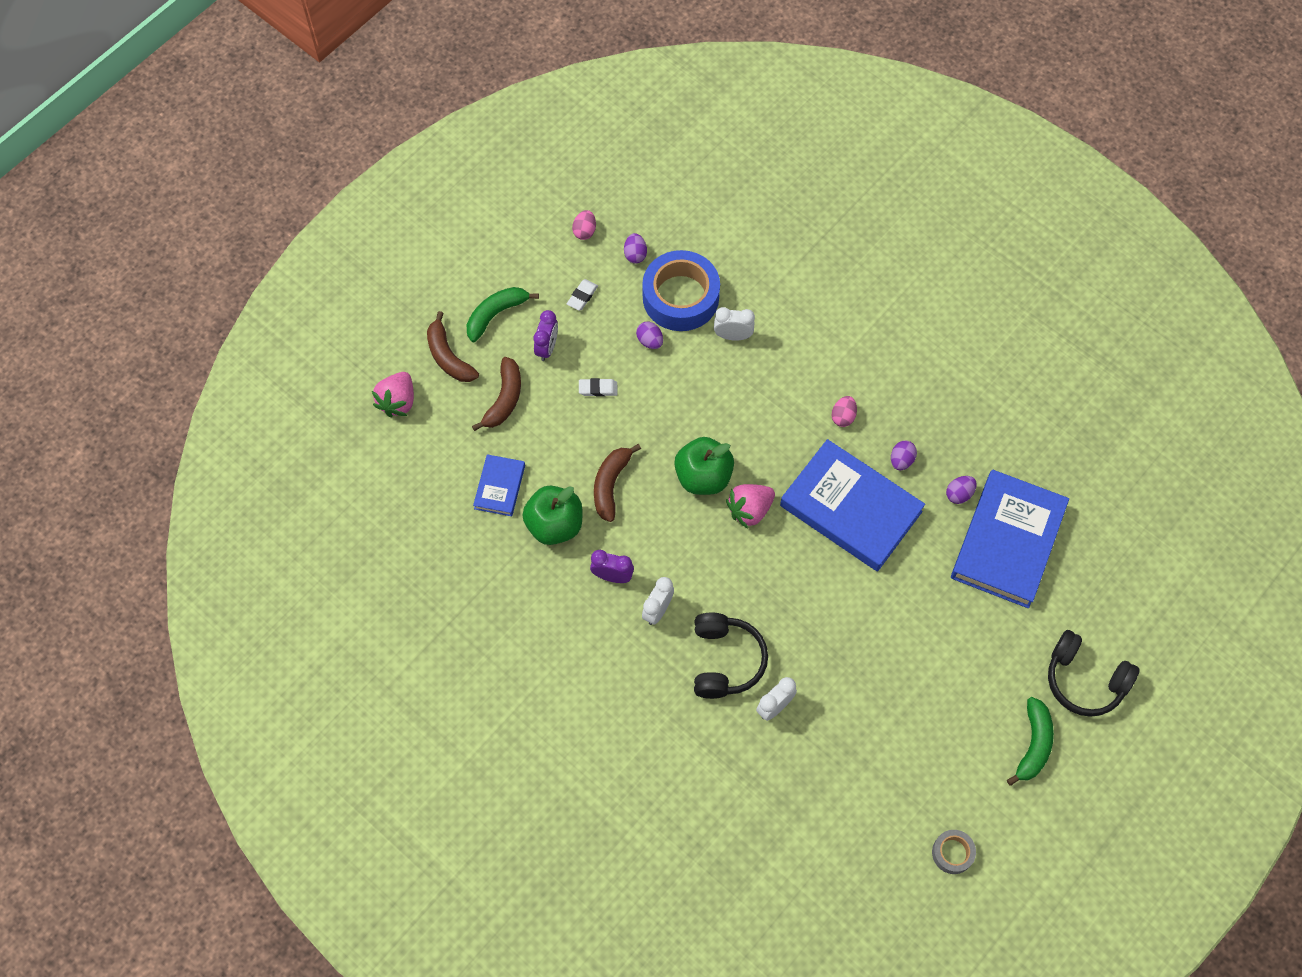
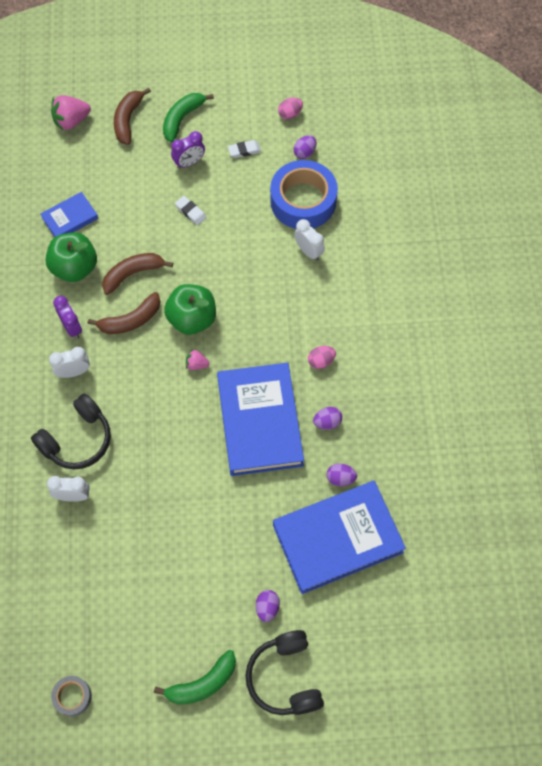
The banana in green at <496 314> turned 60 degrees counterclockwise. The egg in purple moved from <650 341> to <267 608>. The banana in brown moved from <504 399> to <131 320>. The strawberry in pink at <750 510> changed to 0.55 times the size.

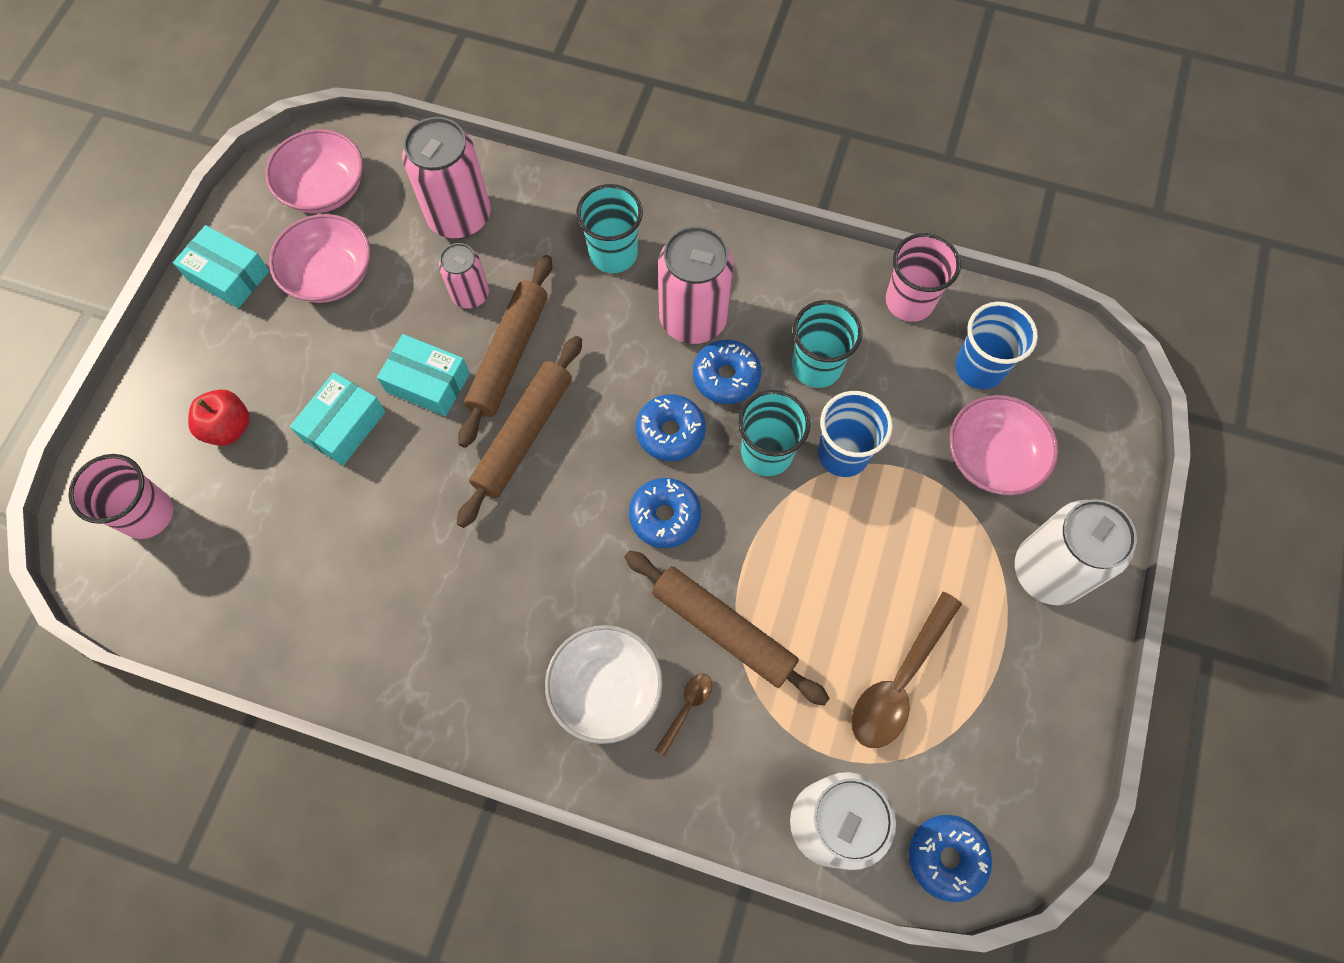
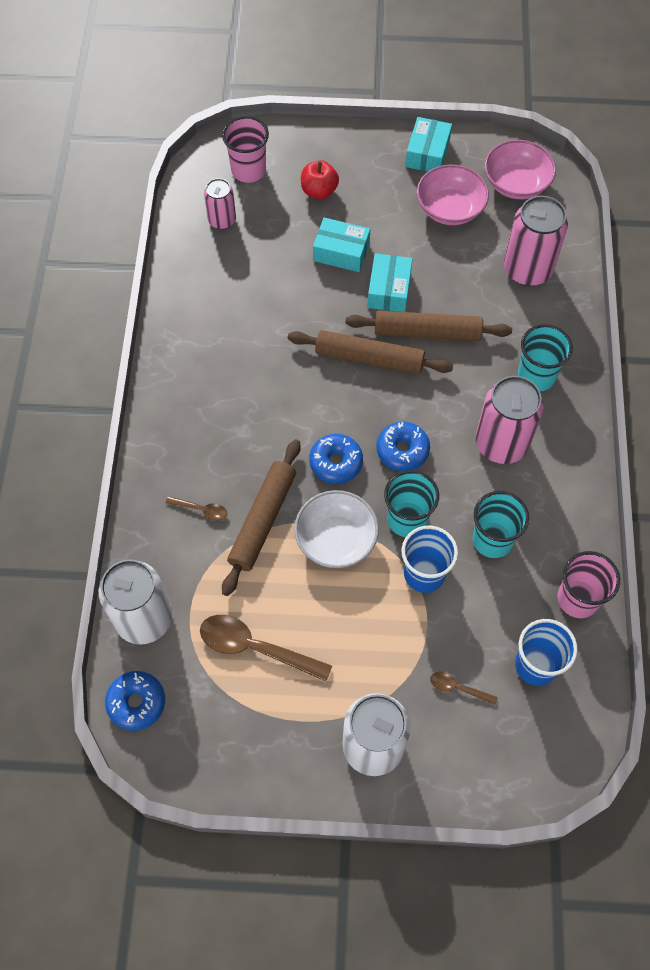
The can in pink moved from <470 294> to <222 220>. The donut in blue at <726 377> disappeared. The bowl in pink at <992 457> was replaced by the spoon in brown at <458 688>. The bowl in white moved from <606 689> to <336 539>.

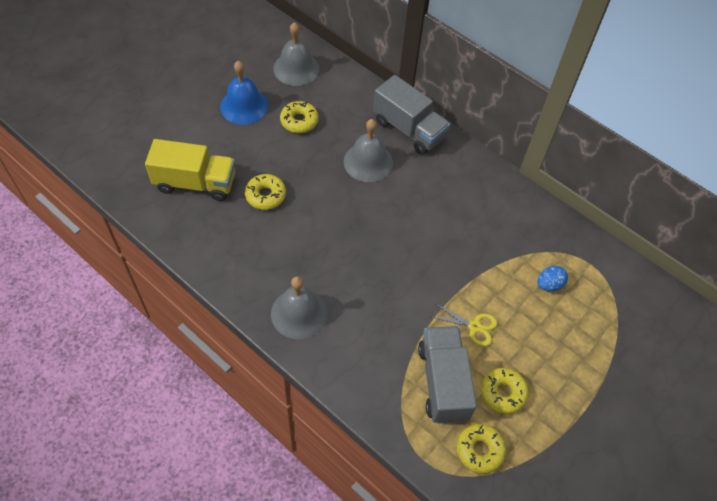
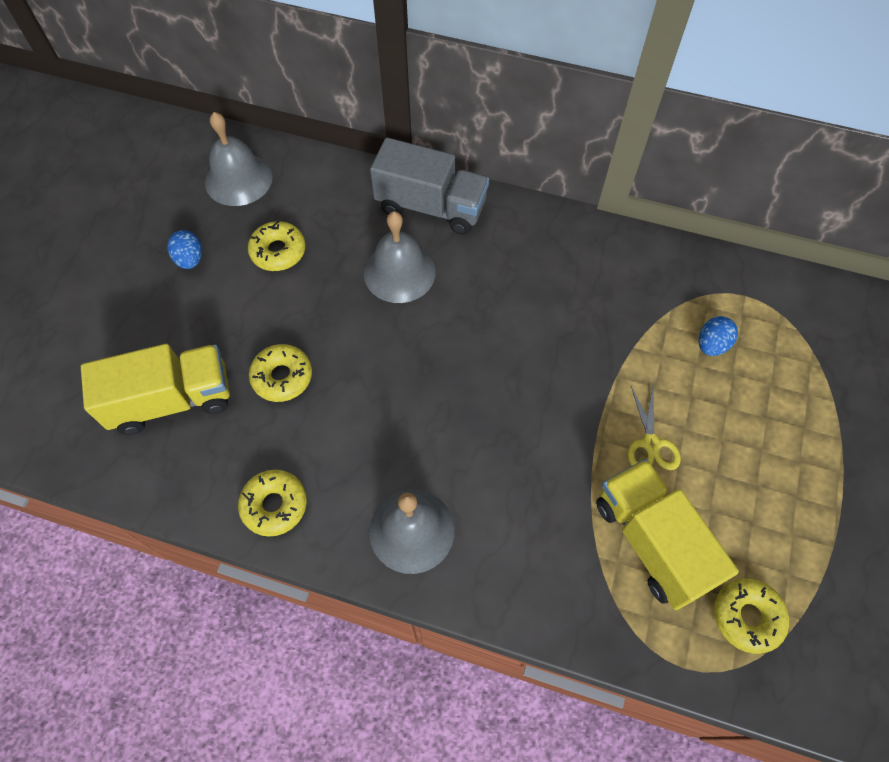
The bell in blue at <244 106> was replaced by the egg in blue at <190 259>. The scissors in yellow at <474 326> turned 90 degrees clockwise. The truck in grey at <443 382> became the truck in yellow at <651 541>. The donut in yellow moved from <503 393> to <274 505>.

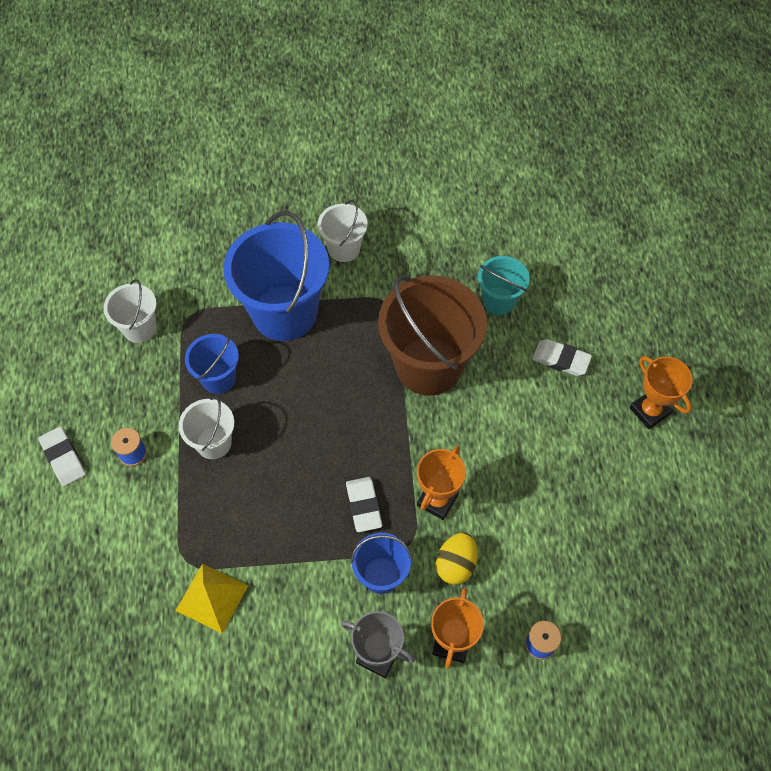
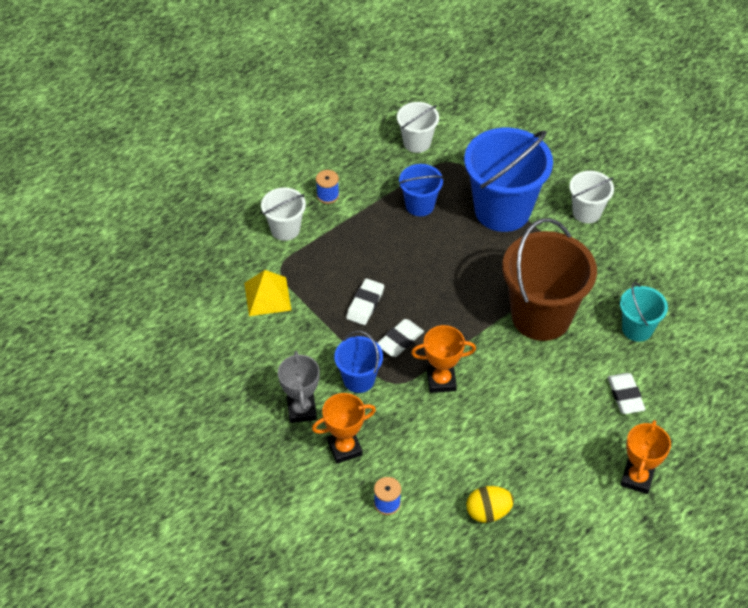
The bucket in white moved from <214 443> to <285 229>. The eraser in white moved from <63 458> to <365 304>. The egg in yellow moved from <456 564> to <488 512>.

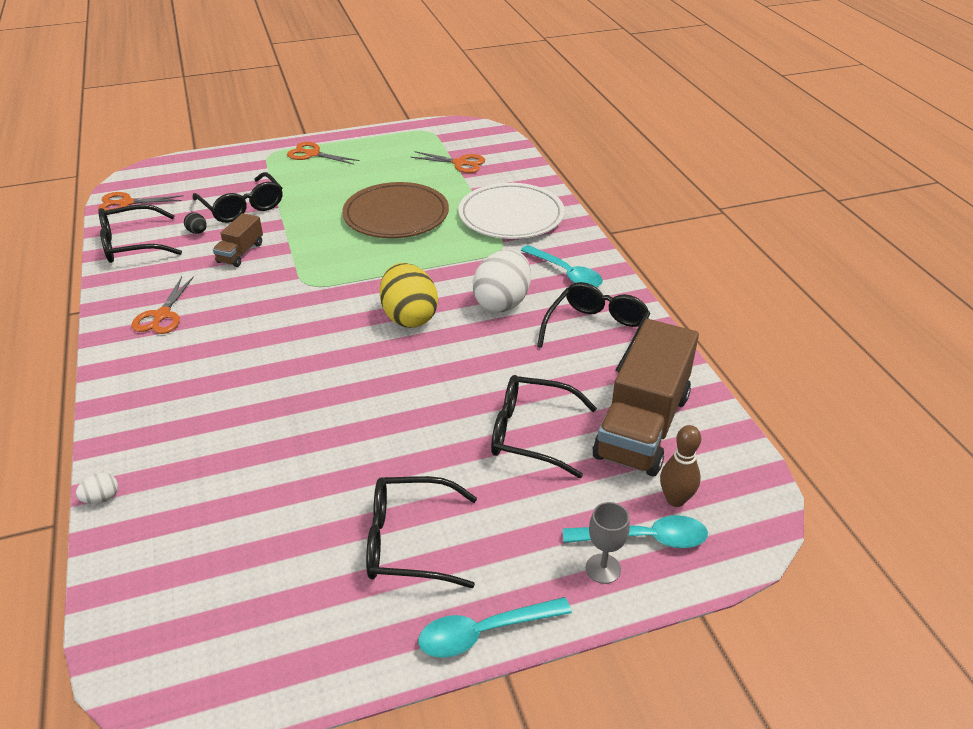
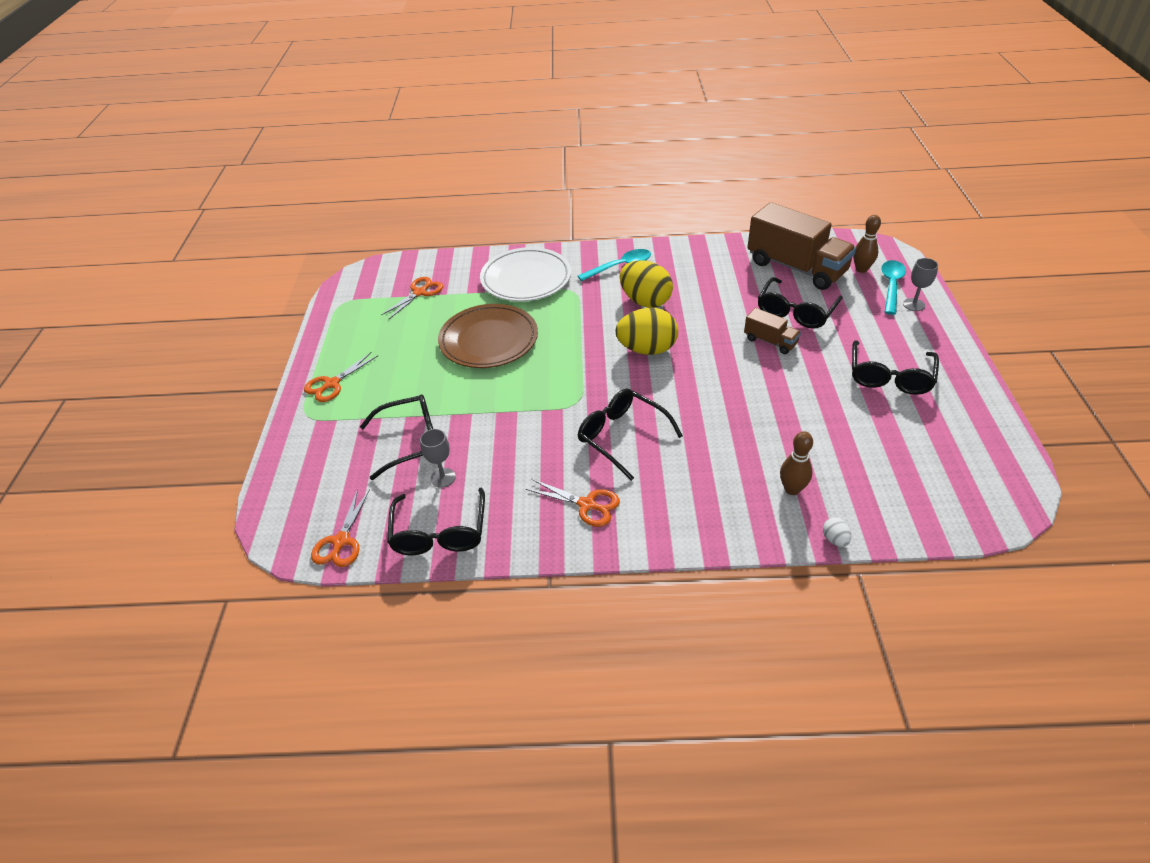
The egg in black at <197 232> was replaced by the goblet in grey at <443 478>. The truck in brown moved from <240 253> to <770 341>. The egg in white at <502 302> became the egg in yellow at <645 301>. The glasses in black moved from <596 331> to <622 436>. The spoon in turquoise at <484 632> disappeared. The bowling pin in brown at <792 489> appeared.

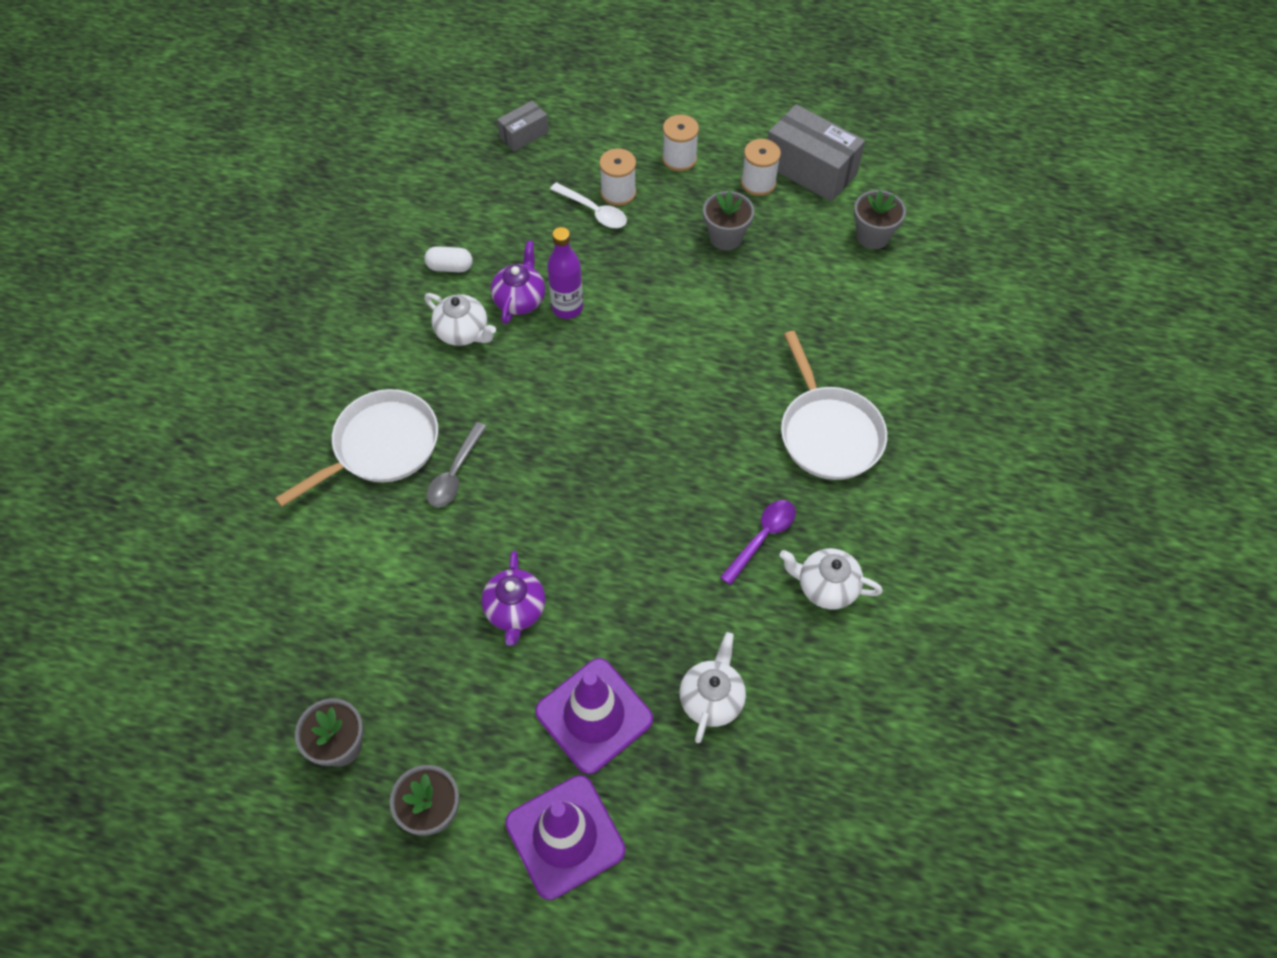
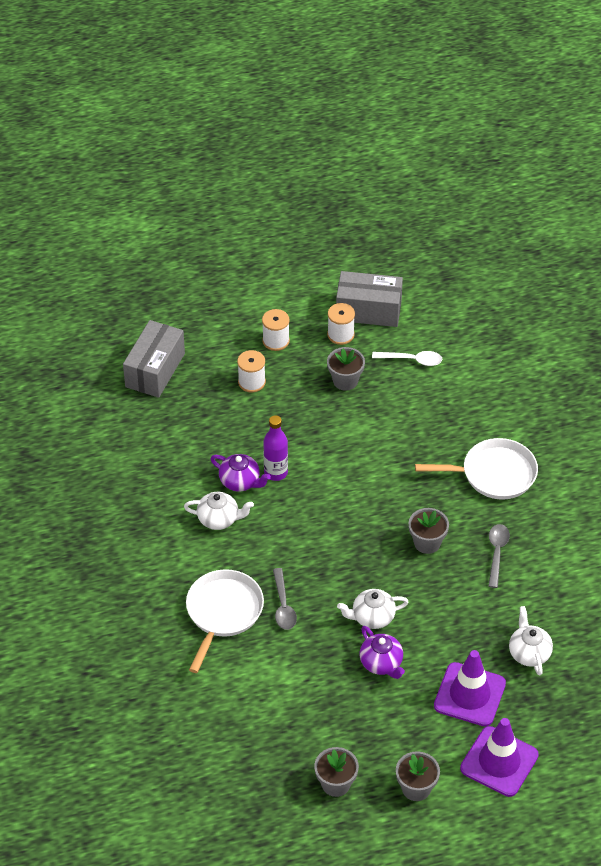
The box in grey at <524 135> changed to 1.85 times the size. The spoon in white moved from <593 211> to <412 360>. The flower pot in grey moved from <872 236> to <427 543>. The teapot in purple at <520 299> turned 135 degrees clockwise. The capsule in white at <450 267> disappeared. The pan in white at <828 432> turned 45 degrees counterclockwise. The spoon in purple at <762 538> became the spoon in grey at <497 553>. The teapot in white moved from <826 586> to <372 617>.

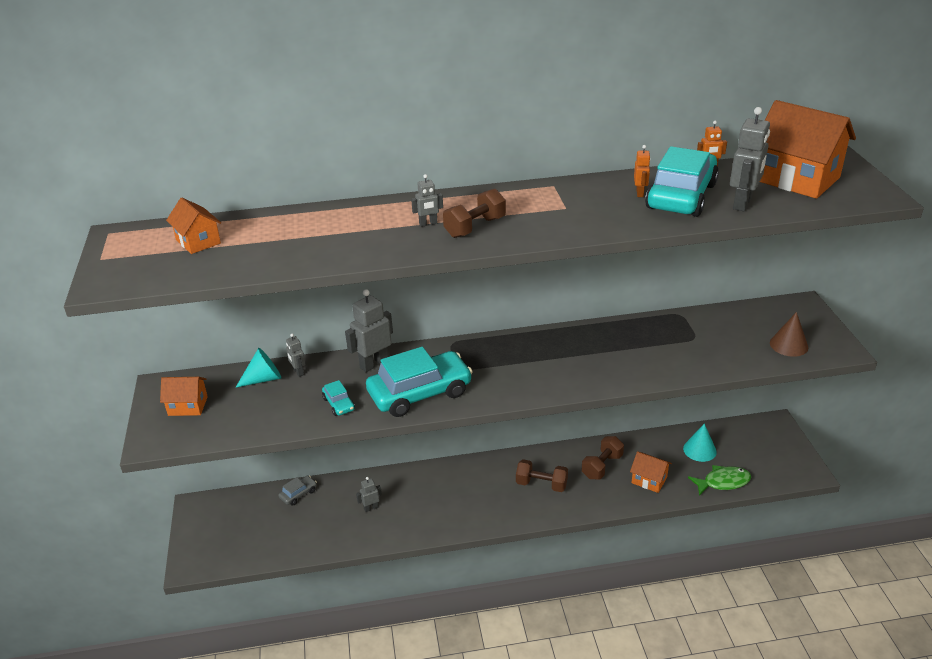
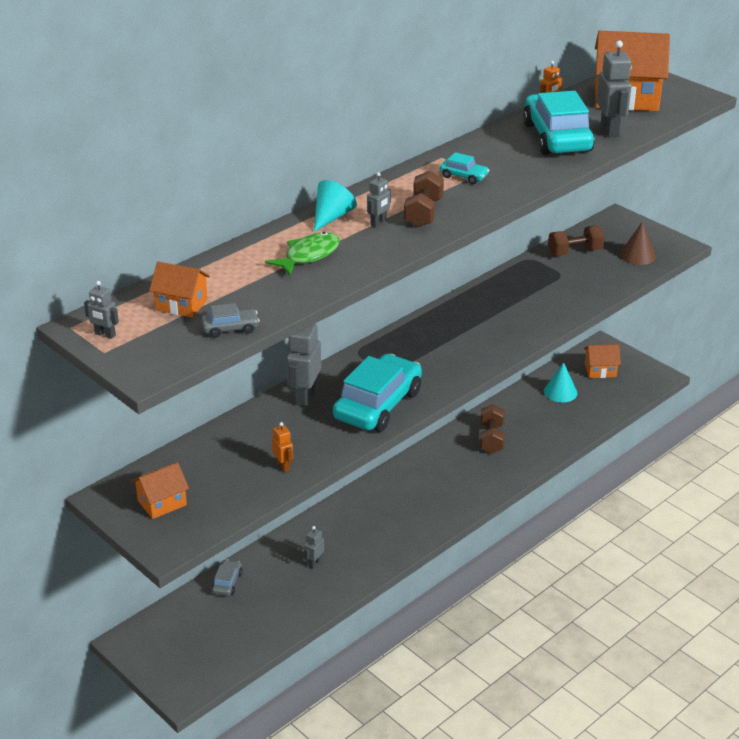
The robot in orange moved from <640 193> to <283 466>. The robot in grey moved from <298 372> to <105 334>. The cone in turquoise moved from <263 379> to <332 217>. The car in turquoise moved from <339 404> to <464 176>. The house in orange moved from <649 480> to <600 370>. The dumbbell in brown moved from <541 484> to <575 252>. The fish in green moved from <723 482> to <308 256>. The car in grey at <230 328> appeared.

